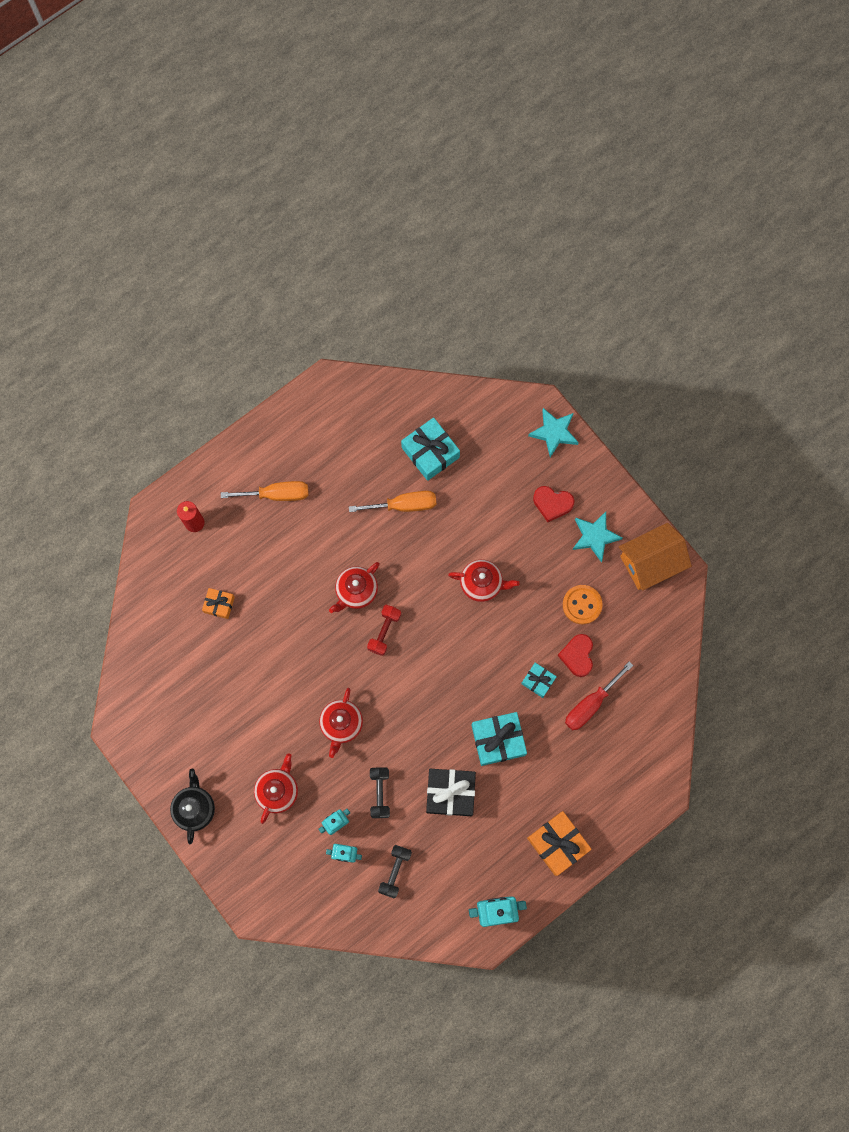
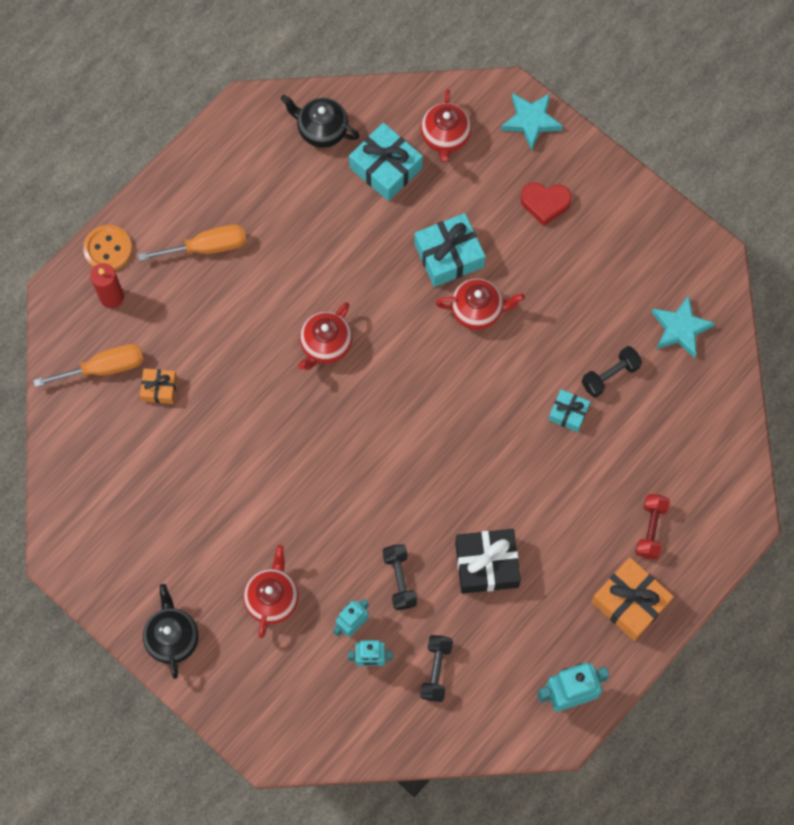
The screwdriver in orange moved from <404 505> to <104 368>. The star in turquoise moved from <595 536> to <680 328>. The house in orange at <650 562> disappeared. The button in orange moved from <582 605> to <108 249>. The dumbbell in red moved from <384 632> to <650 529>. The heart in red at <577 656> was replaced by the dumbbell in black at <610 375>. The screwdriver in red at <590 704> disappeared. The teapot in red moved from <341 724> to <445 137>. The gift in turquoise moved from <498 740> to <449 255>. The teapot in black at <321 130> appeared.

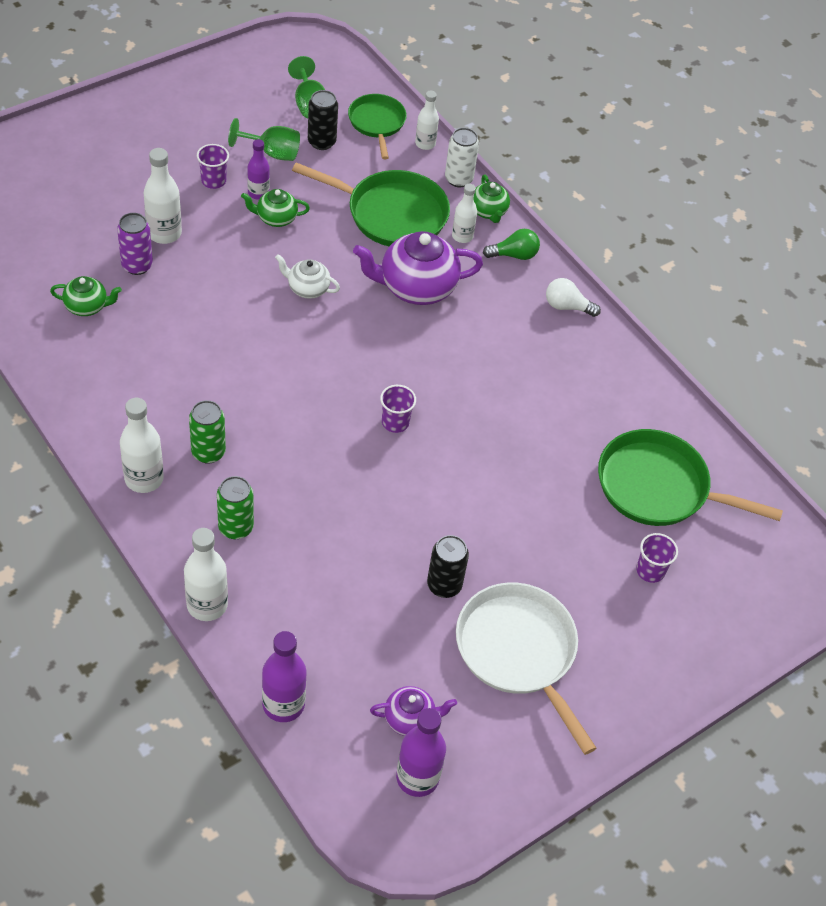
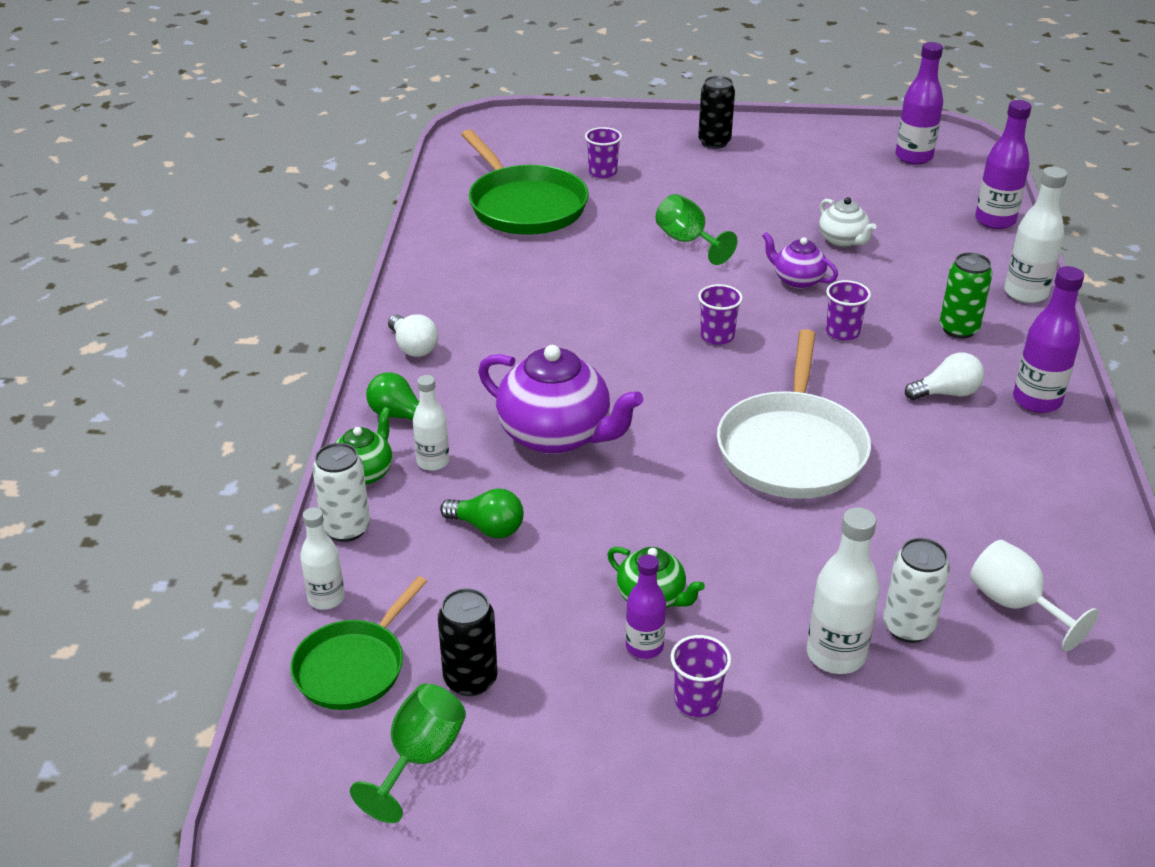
The goblet in green moved from <272 153> to <687 241>. The pan in green at <392 214> was replaced by the light bulb in green at <487 528>. The can in purple at <137 265> became the can in white at <908 627>. The teapot in white moved from <307 288> to <843 240>. The teapot in green at <87 306> was replaced by the goblet in white at <1015 605>. The bottle in white at <144 479> became the bottle in purple at <1036 401>. The can in green at <208 452> was replaced by the light bulb in white at <946 393>. The can in black moved from <444 585> to <714 142>. The pan in white moved from <518 651> to <792 449>. The teapot in purple moved from <410 719> to <797 280>. The cup in purple at <842 332> appeared.

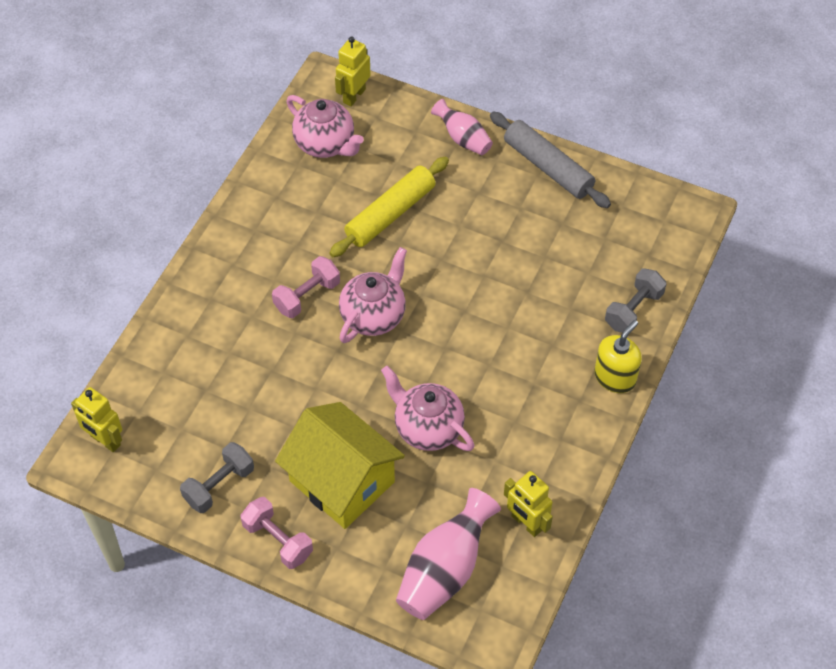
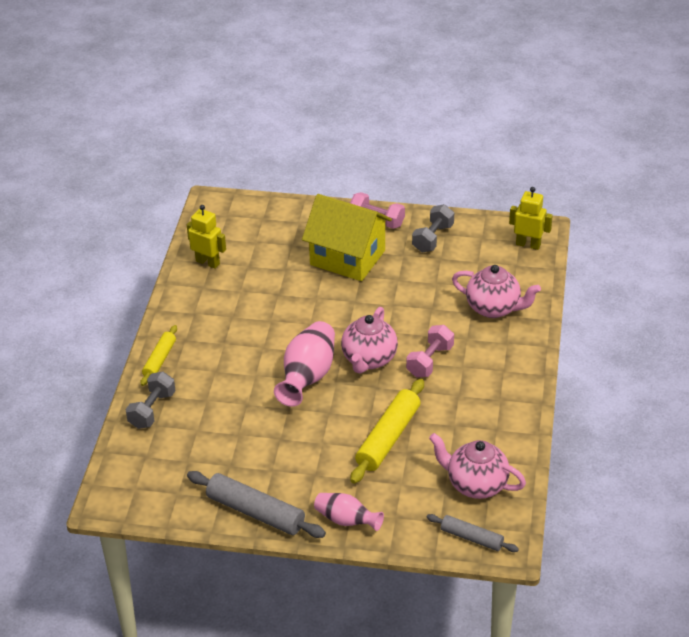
The robot in yellow at <354 96> was replaced by the rolling pin in grey at <471 538>. The soap dispenser in yellow at <615 377> was replaced by the rolling pin in yellow at <159 360>. The teapot in pink moved from <427 428> to <494 308>. The vase in pink moved from <445 570> to <307 377>.

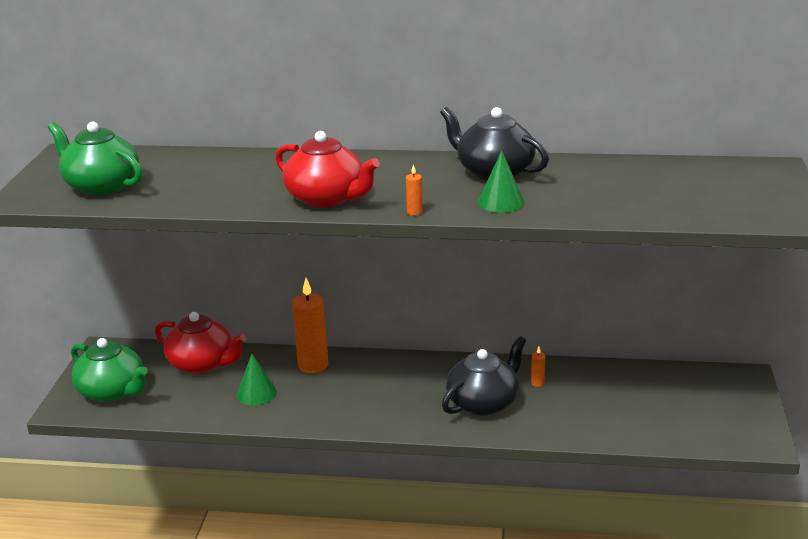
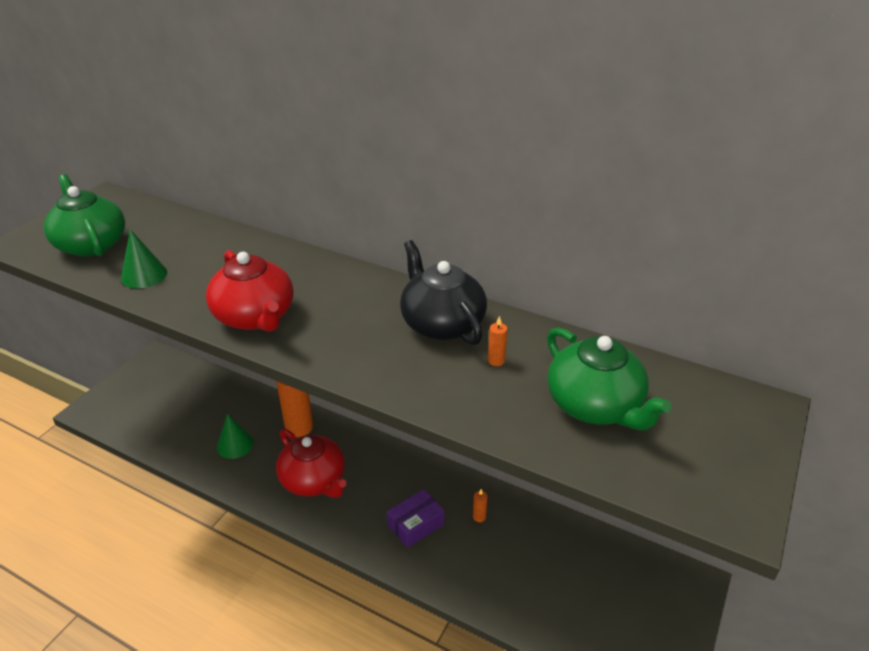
The cone in green moved from <501 202> to <144 275>. The candle in orange moved from <414 212> to <496 360>. The teapot in red moved from <202 364> to <314 480>. The teapot in black at <484 403> was replaced by the box in purple at <415 524>. The teapot in green moved from <112 392> to <595 405>.

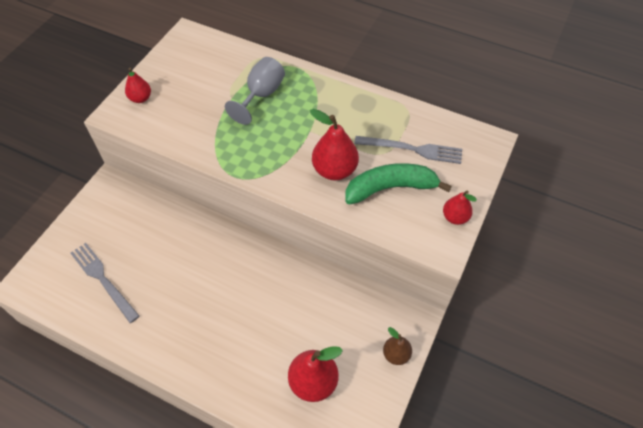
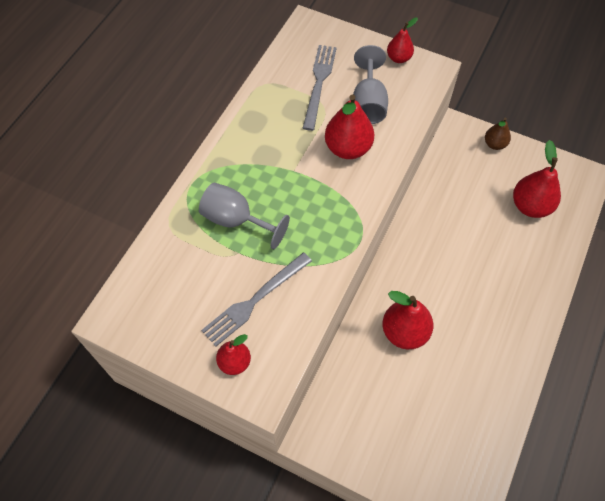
The banana in green at <390 188> was replaced by the goblet in grey at <368 103>. The fork in grey moved from <103 280> to <255 300>. The pear in red at <404 332> appeared.

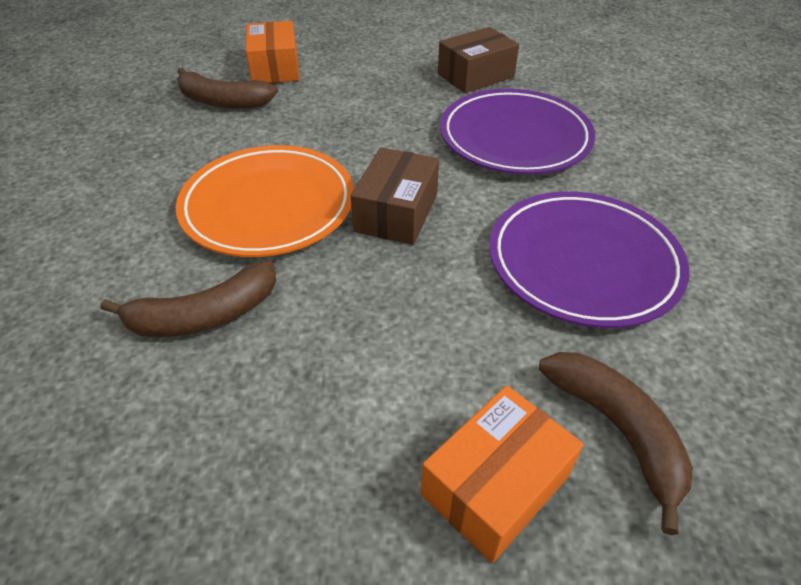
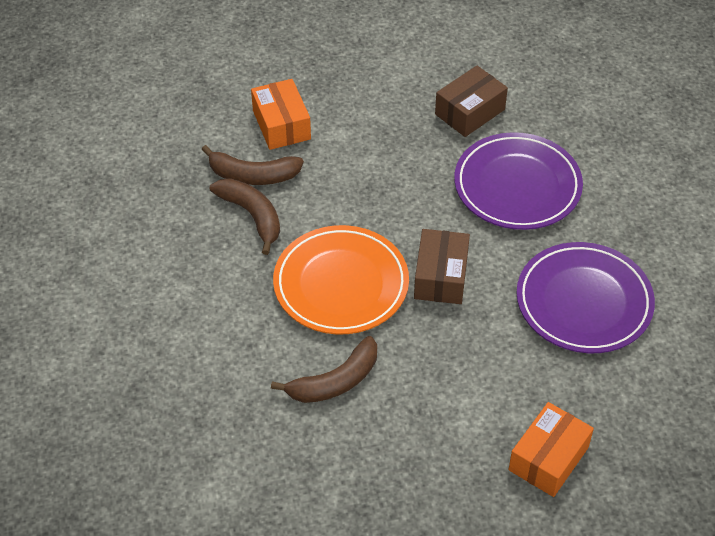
The banana in brown moved from <617 430> to <252 216>.

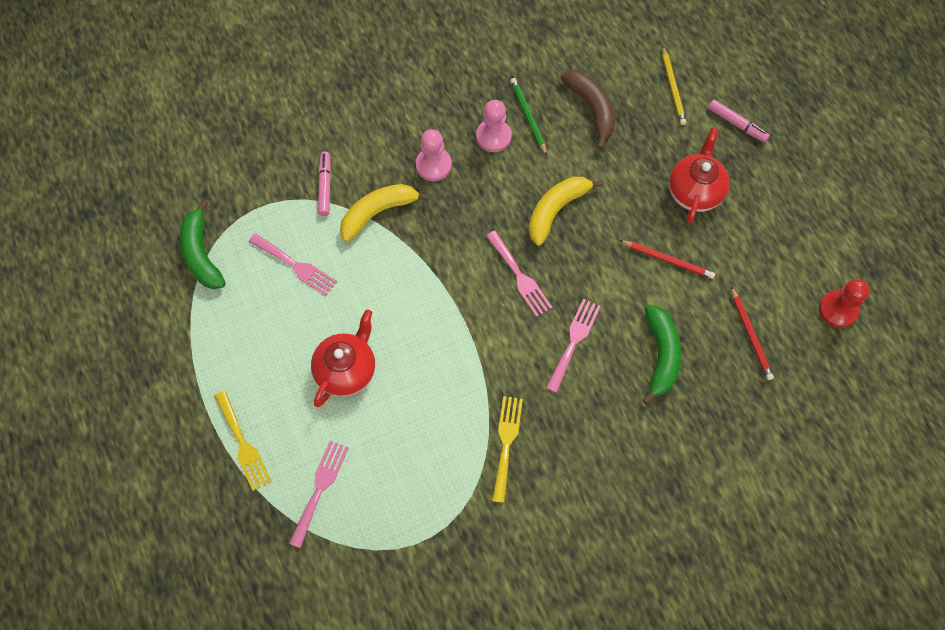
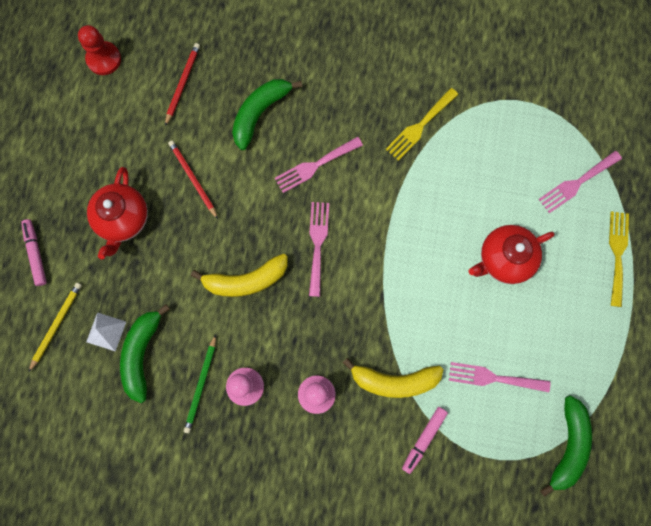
The banana in brown at <591 109> became the banana in green at <142 353>. The teapot in red at <694 191> turned 45 degrees counterclockwise. The fork in pink at <296 266> turned 60 degrees counterclockwise. The pyramid in white at <106 331> appeared.

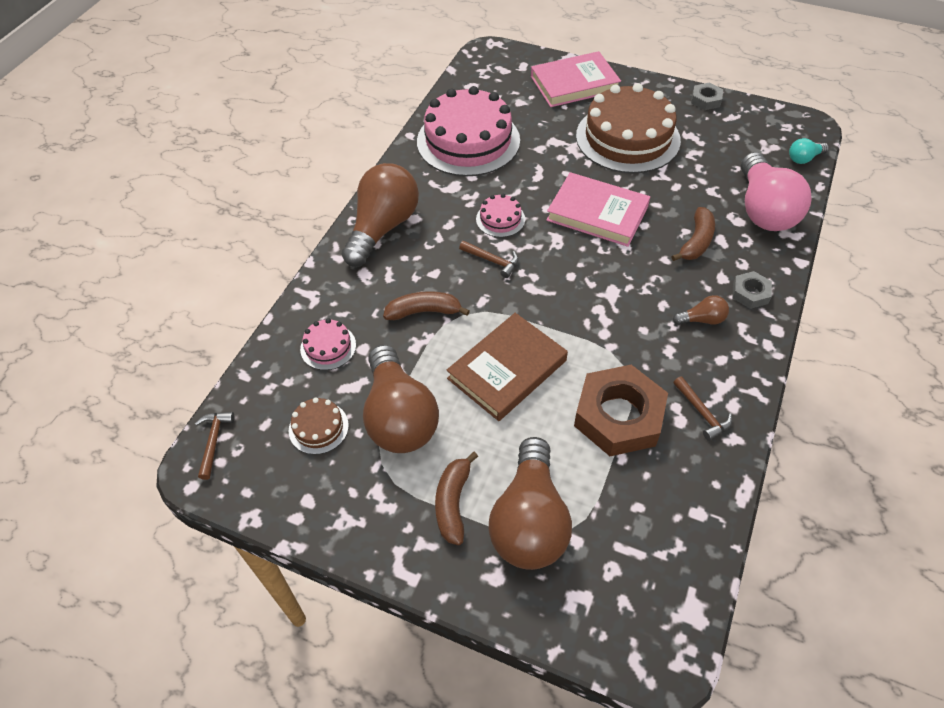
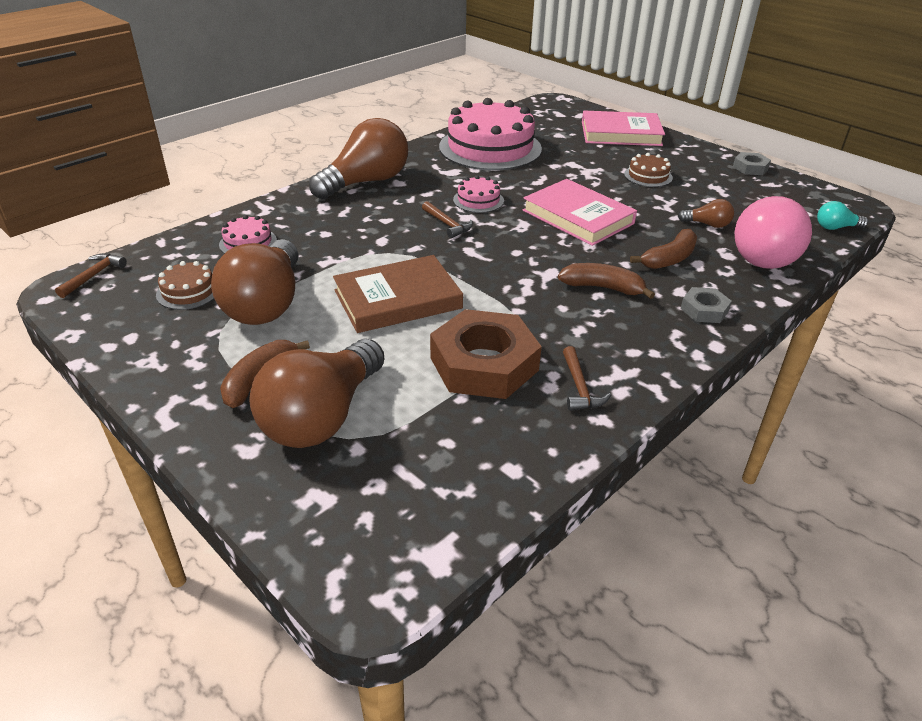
The cake in brown at <627 138> changed to 0.44 times the size. The banana in brown moved from <424 311> to <603 288>. The light bulb in brown moved from <702 319> to <707 224>.

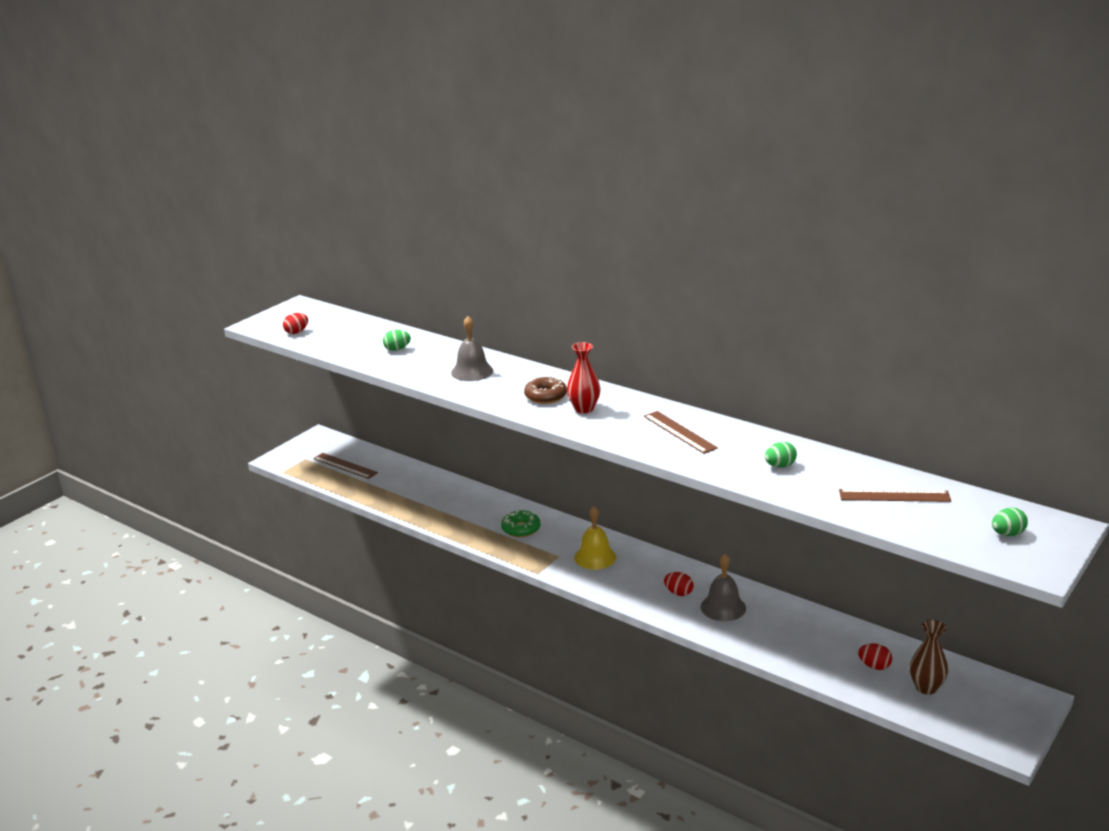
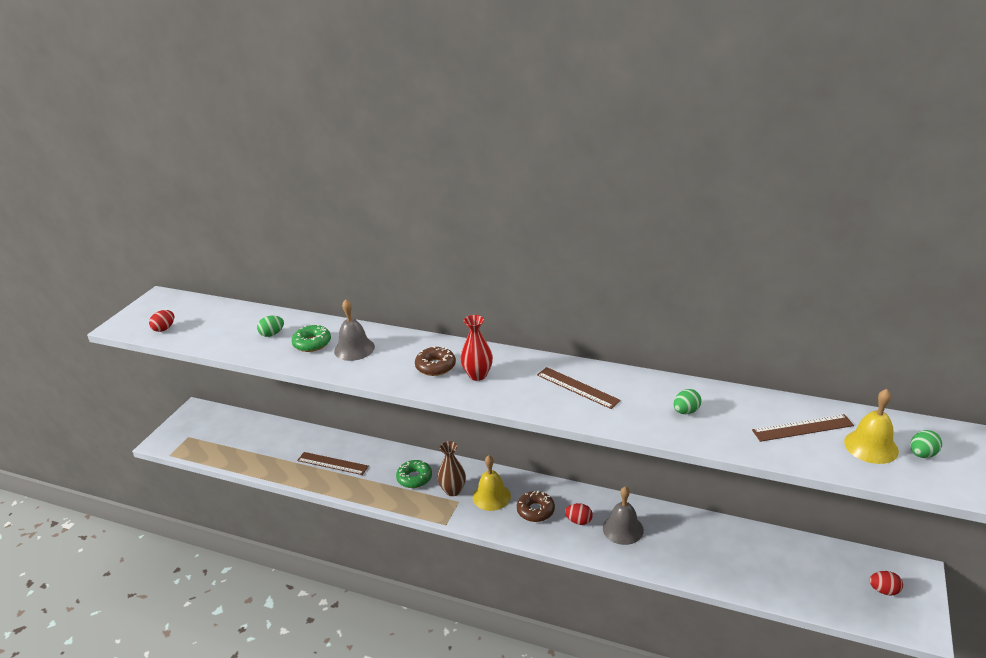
The ruler in brown moved from <345 465> to <332 463>. The vase in brown moved from <926 687> to <453 490>. The egg in red moved from <874 666> to <883 590>. The donut in green at <312 343> appeared. The bell in yellow at <871 446> appeared. The donut in brown at <535 510> appeared.

